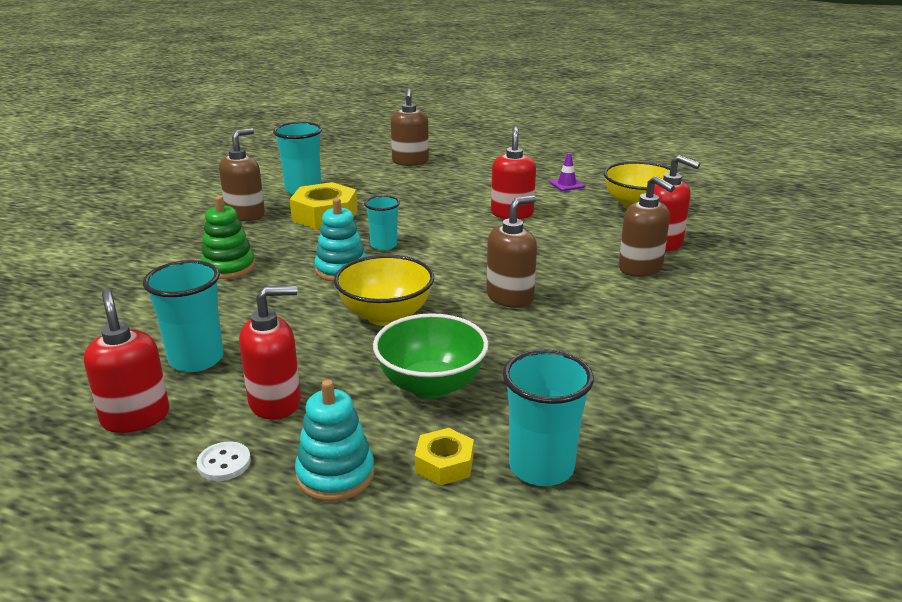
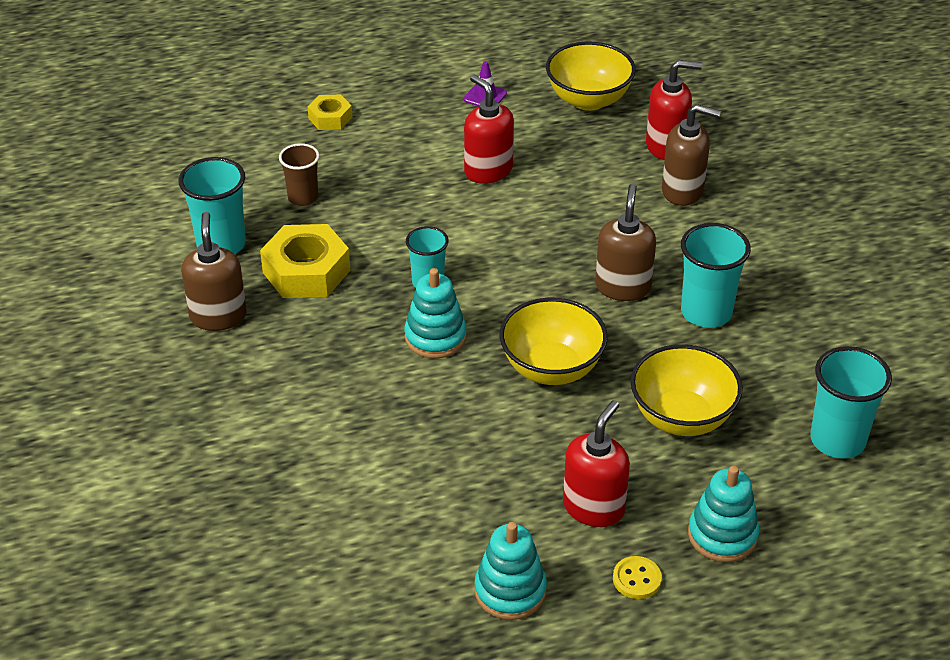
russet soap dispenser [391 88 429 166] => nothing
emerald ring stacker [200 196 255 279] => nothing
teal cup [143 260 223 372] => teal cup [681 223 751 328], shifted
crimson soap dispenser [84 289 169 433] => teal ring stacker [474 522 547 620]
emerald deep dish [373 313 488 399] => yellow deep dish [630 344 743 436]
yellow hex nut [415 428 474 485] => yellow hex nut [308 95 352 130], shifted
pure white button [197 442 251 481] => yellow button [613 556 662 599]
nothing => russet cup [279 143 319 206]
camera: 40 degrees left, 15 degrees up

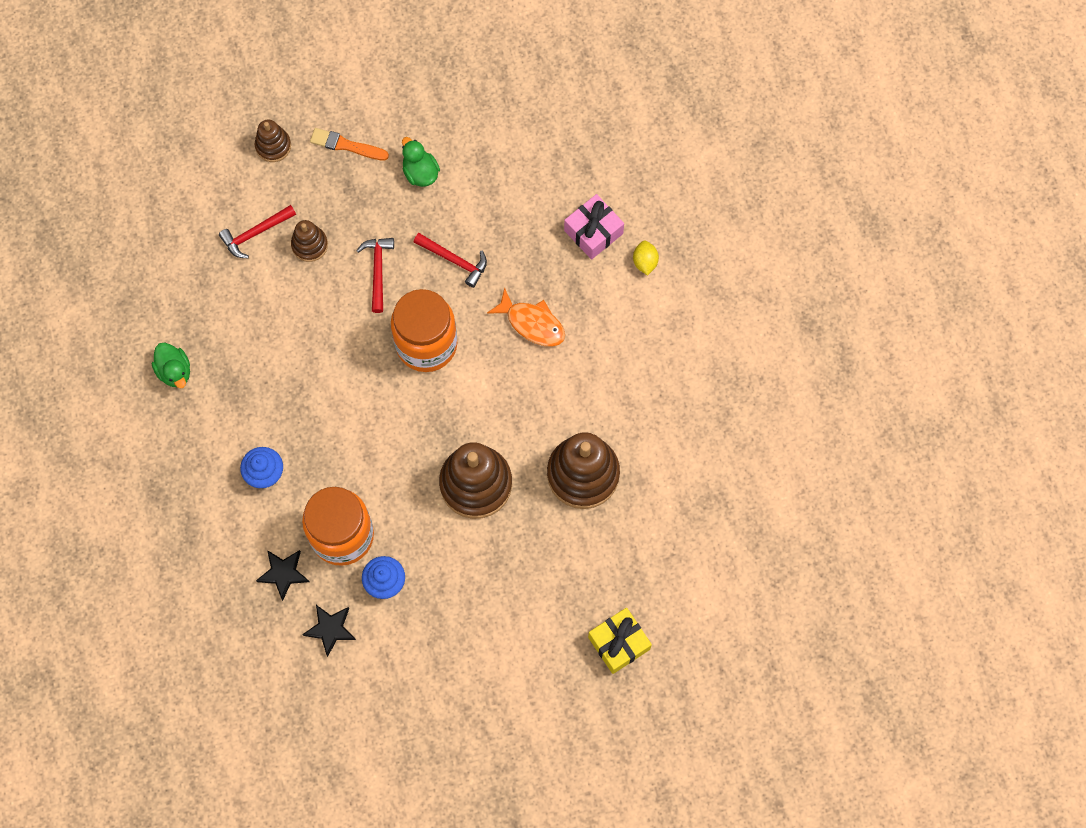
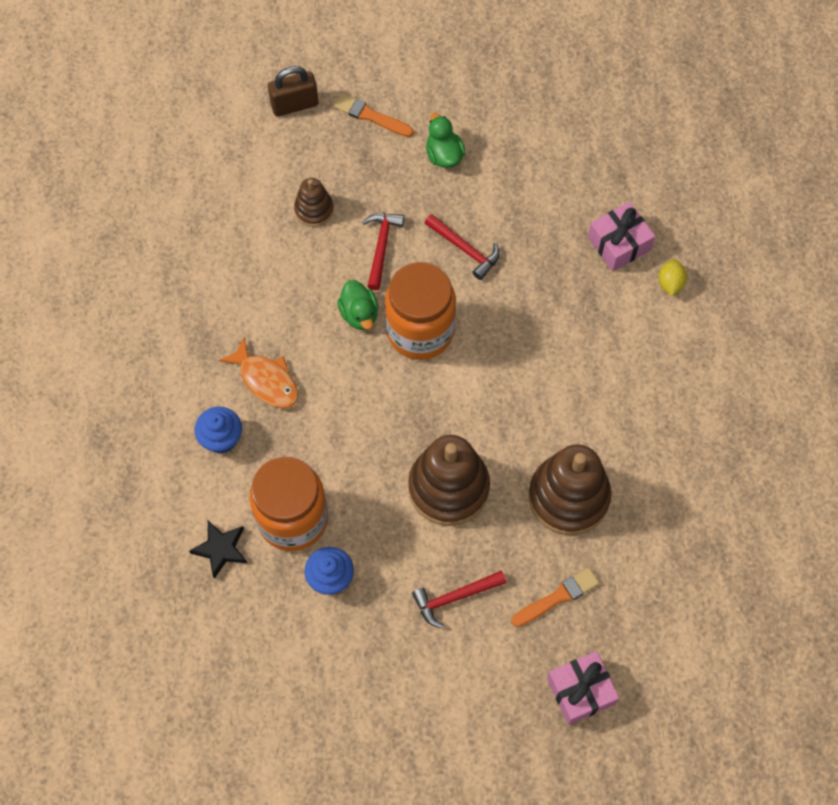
russet ring stacker [255 120 291 162] => russet small lock [268 66 318 117]
crimson claw hammer [219 205 296 258] => crimson claw hammer [412 571 506 628], shifted
orange toy fish [487 287 565 347] => orange toy fish [219 337 299 408], shifted
emerald rubber duck [152 342 190 388] => emerald rubber duck [337 280 378 330], shifted
black star shape [302 605 356 657] => nothing
yellow wrapped gift [588 608 652 674] => pink wrapped gift [547 651 619 725]
nothing => orange paint brush [511 568 599 627]
camera: 10 degrees right, 5 degrees down

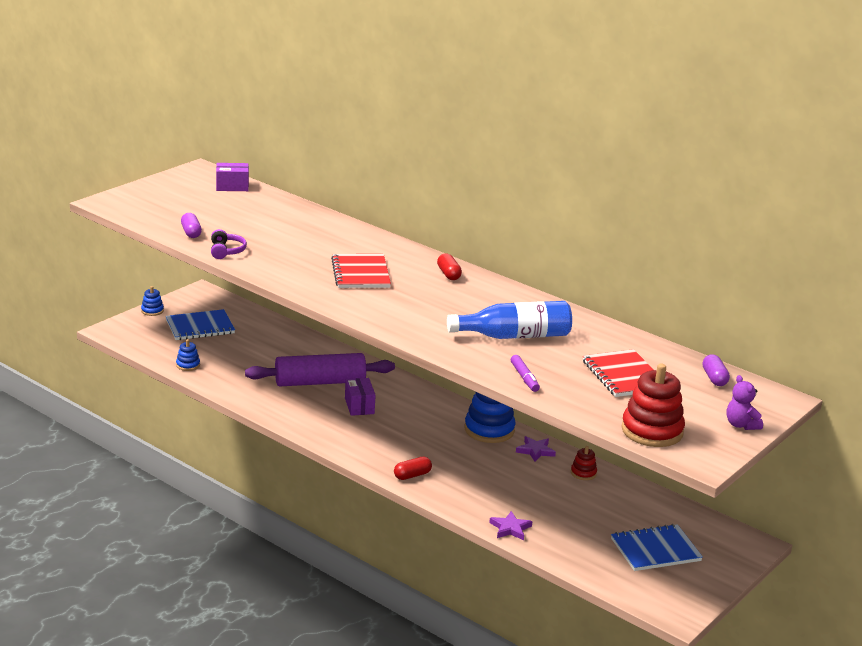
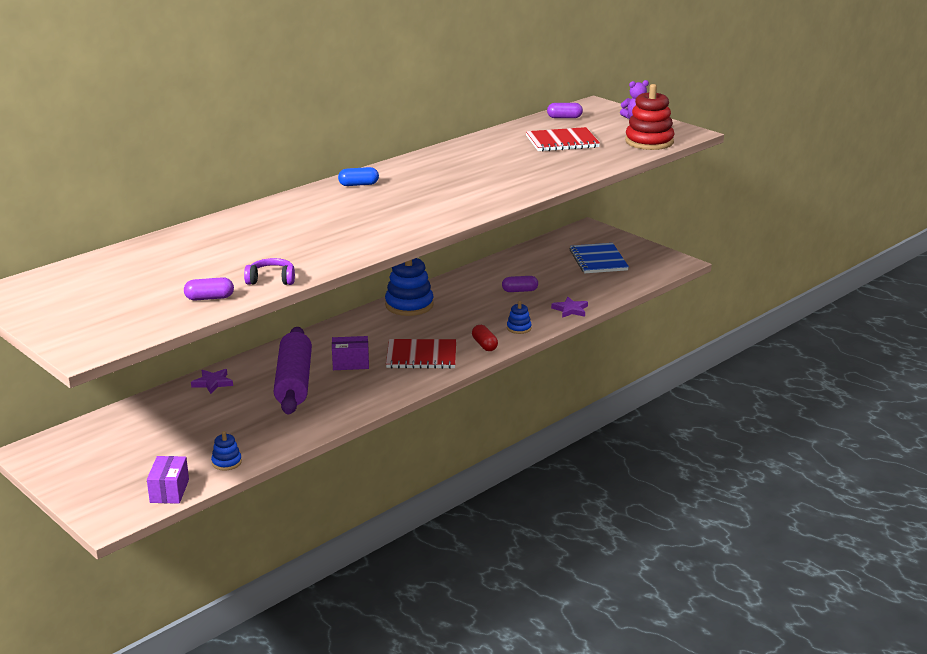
purple parcel [216 163 249 191] => purple parcel [147 456 189 504], shifted
crimson capsule [437 253 462 280] => cobalt capsule [338 167 379 186]
crimson notepad [331 254 391 288] => crimson notepad [386 339 456 369], shifted
cobalt ring stacker [141 286 164 316] => cobalt ring stacker [507 301 532 334], shifted
cobalt drink bottle [447 301 572 339] => nothing
cobalt notepad [166 309 235 340] => nothing
purple marker [511 355 540 392] => nothing
purple star shape [516 436 556 462] => purple star shape [191 369 233 394], shifted
crimson ring stacker [571 446 597 480] => nothing
nothing => purple capsule [502 276 538 292]
camera: 80 degrees left, 0 degrees up

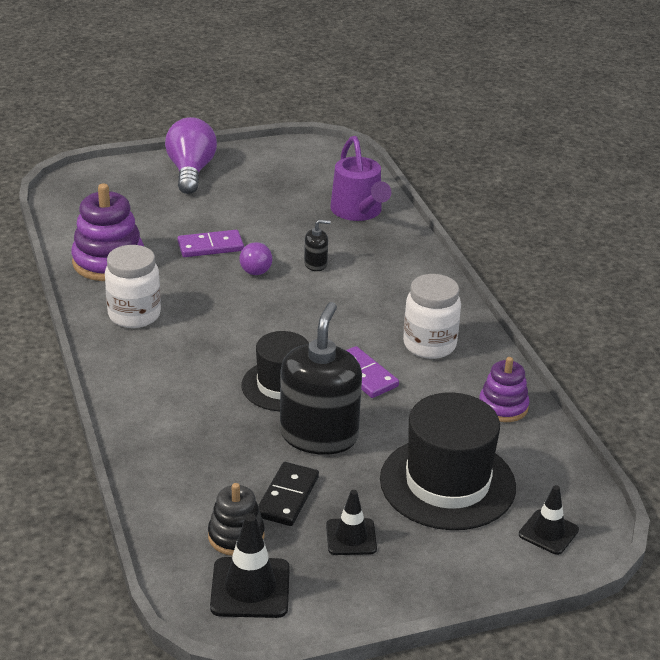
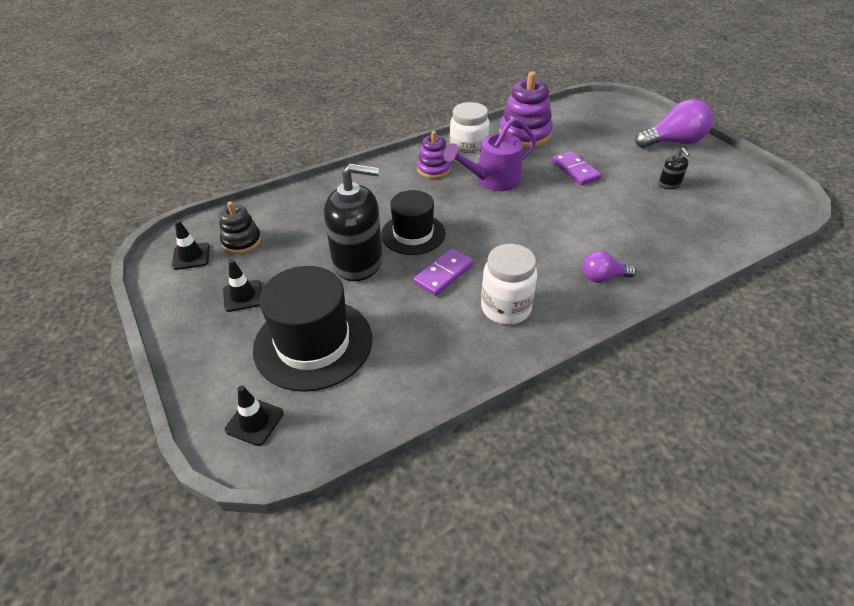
purple sprinkling can [330 136 391 221] => purple sprinkling can [444 118 536 191], shifted
black soap dispenser [304 220 331 271] => black soap dispenser [659 148 690 189], shifted
purple bulb [239 242 272 275] => purple bulb [582 251 636 283], shifted
purple ring stacker [479 357 529 422] => purple ring stacker [417 131 451 179], shifted
black domino tile [258 462 319 526] => nothing
black traffic cone [210 514 290 618] => black traffic cone [172 220 210 270], x0.66
camera: 80 degrees right, 10 degrees up

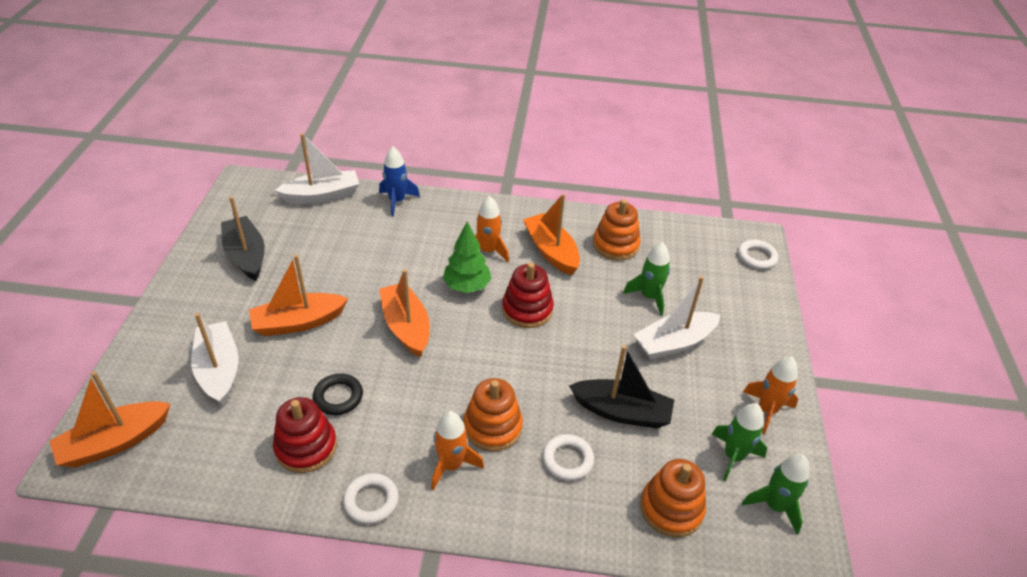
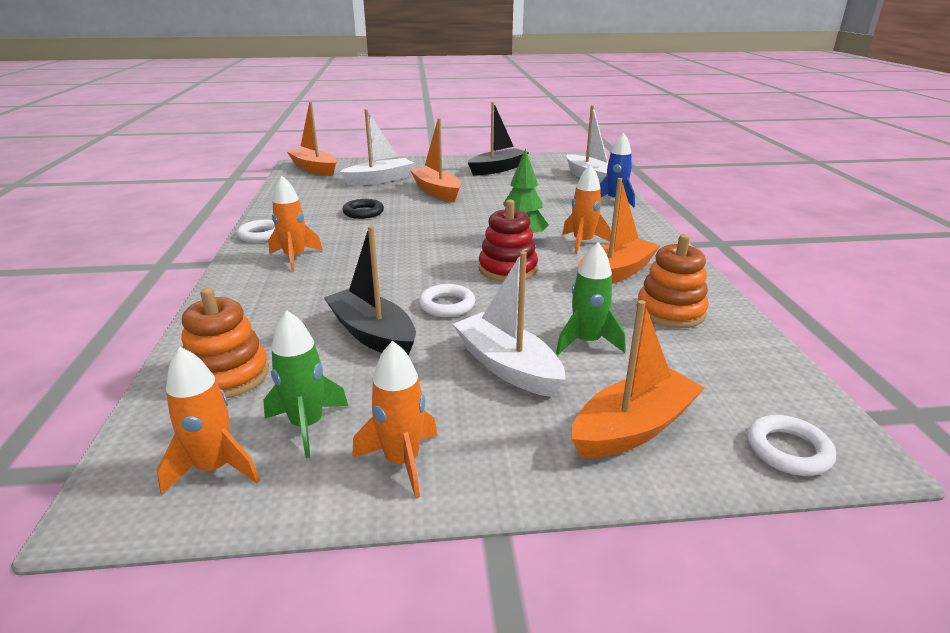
orange sailboat [379 269 430 357] => orange sailboat [571 300 704 458], shifted
black sailboat [569 345 674 428] => black sailboat [324 226 416 356], 135 degrees clockwise
orange ring stacker [464 378 523 452] => nothing
crimson ring stacker [273 397 337 473] => nothing
pure white torus [542 434 594 481] => pure white torus [419 284 475 317], shifted
emerald toy rocket [742 454 810 534] => orange toy rocket [157 347 260 495]
camera: 80 degrees right, 15 degrees down

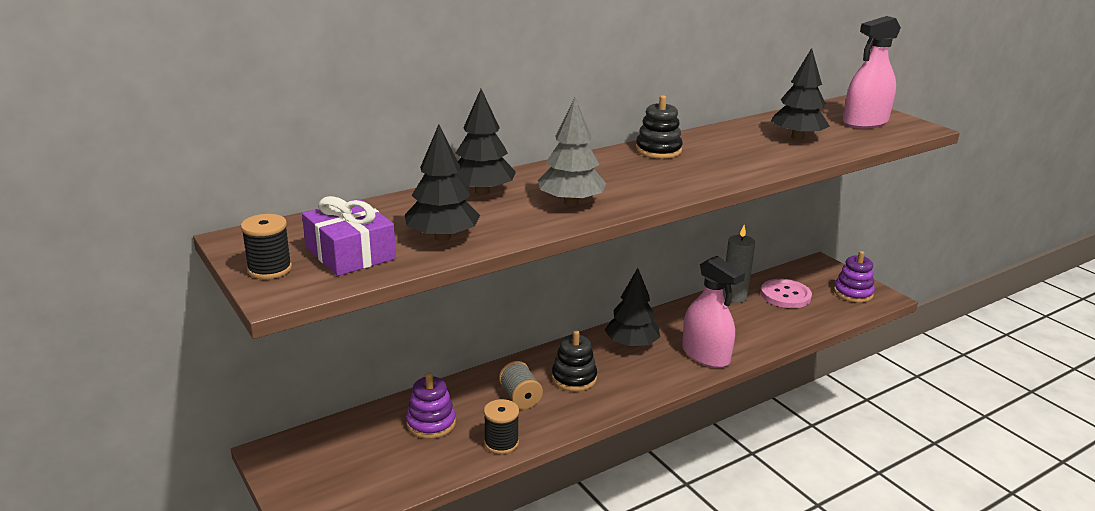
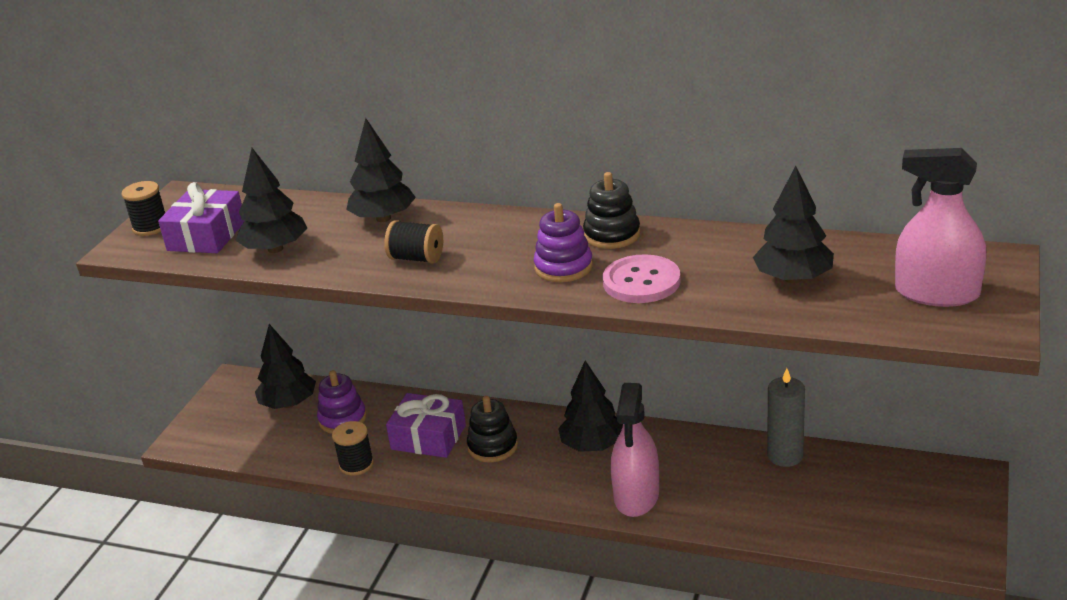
ash-grey tree [538 98 607 206] => black spool [384 220 443 264]
purple ring stacker [834 251 875 303] => purple ring stacker [534 203 593 282], shifted
pink button [761 279 812 308] => pink button [603 254 681 303], shifted
ash-grey spool [499 361 543 409] => purple wrapped gift [386 393 466 458]
nothing => black tree [255 324 316 409]
camera: 55 degrees right, 5 degrees up

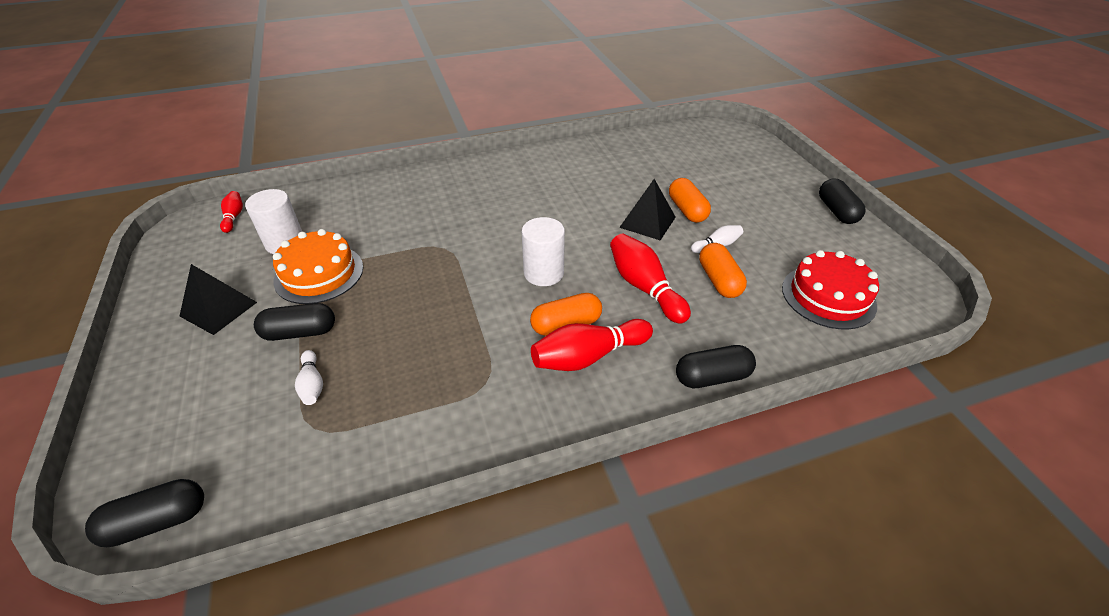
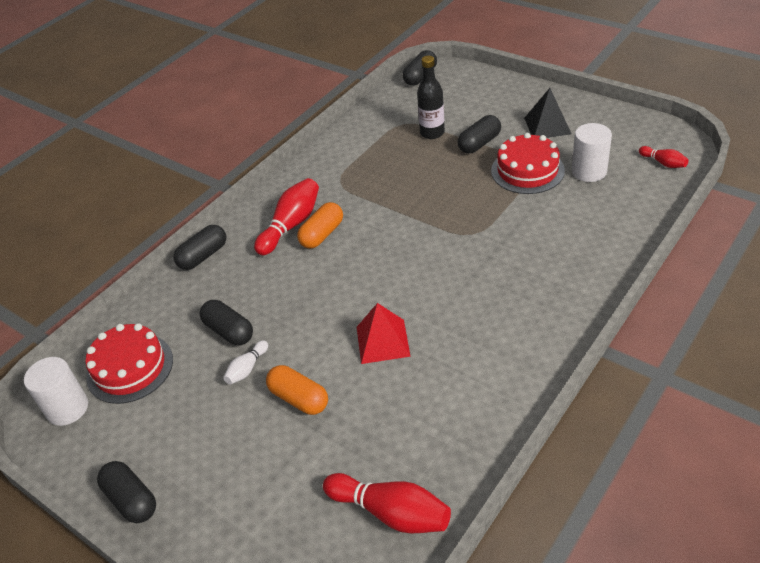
black pyramid shape [619 179 676 241] => nothing
pure white cylinder [522 217 565 286] => pure white cylinder [24 357 88 426], shifted
orange gateau [273 229 363 304] => crimson gateau [491 133 565 194]
crimson tenpin [610 234 691 324] => crimson tenpin [323 473 451 533], shifted
orange capsule [699 243 747 298] => black capsule [200 300 253 345]
pure white tenpin [295 350 323 405] => black drink bottle [417 56 445 139]
nothing => crimson pyramid shape [357 303 411 364]
camera: 150 degrees right, 0 degrees up

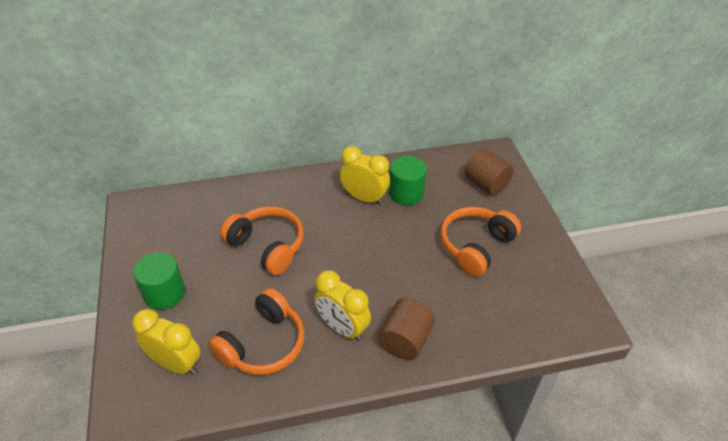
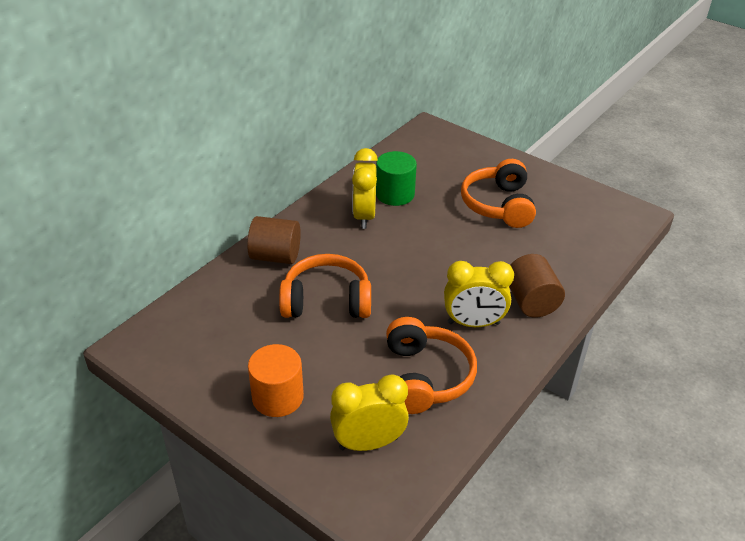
yellow alarm clock [340 146 390 205] => yellow alarm clock [352 148 378 229], 75 degrees counterclockwise
russet cylinder [464 148 514 195] => russet cylinder [247 216 301 264], shifted
emerald cylinder [133 252 185 310] => orange cylinder [248 344 304 417]
camera: 40 degrees left, 5 degrees down

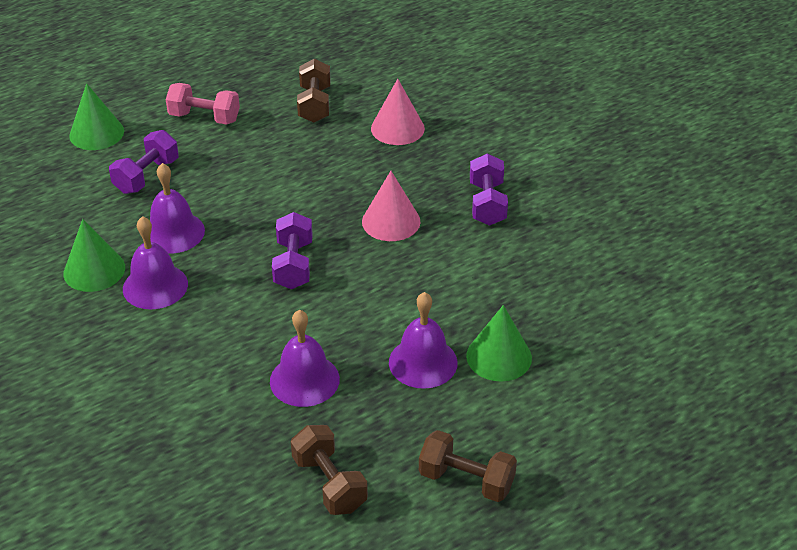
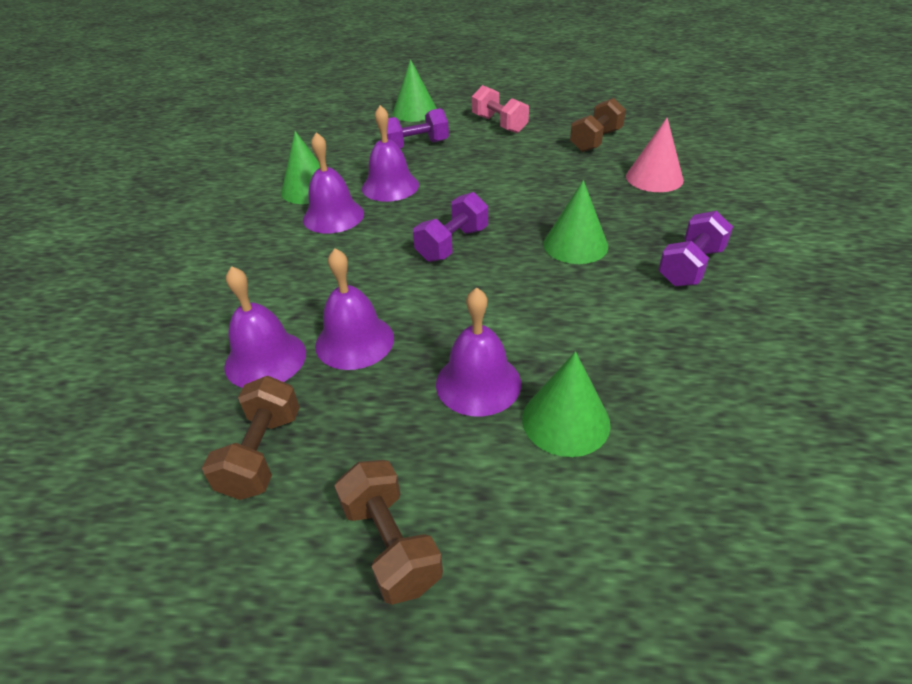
pink cone [362 171 421 241] => emerald cone [544 180 608 264]
nothing => purple school bell [224 266 306 388]
camera: 40 degrees right, 0 degrees up

